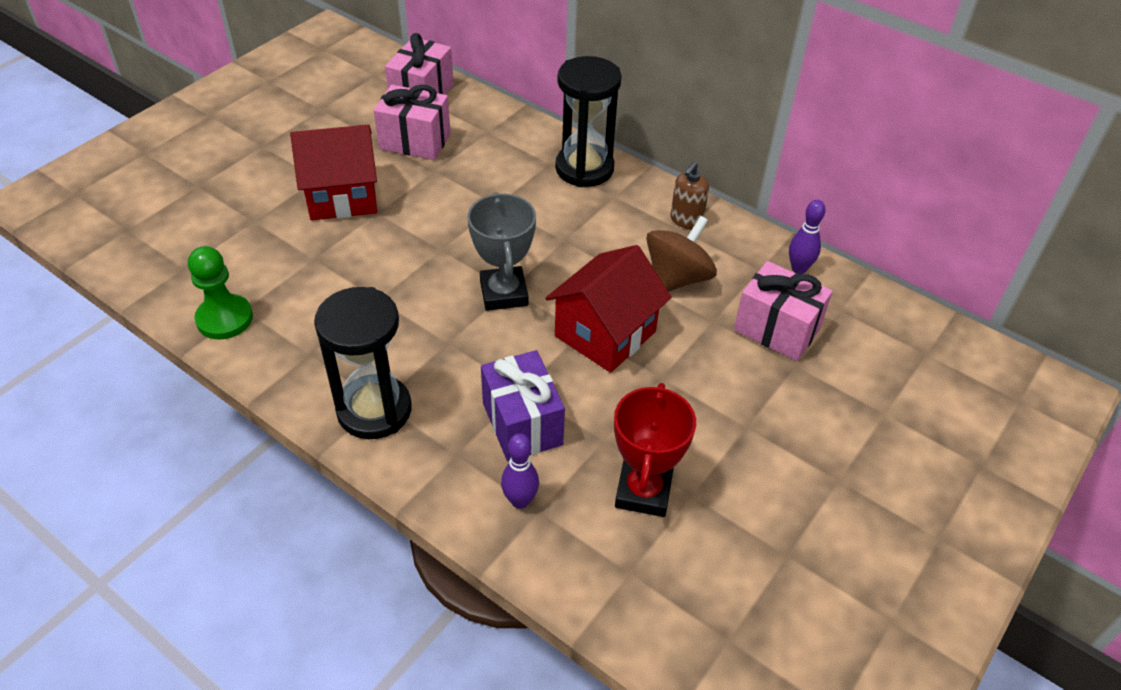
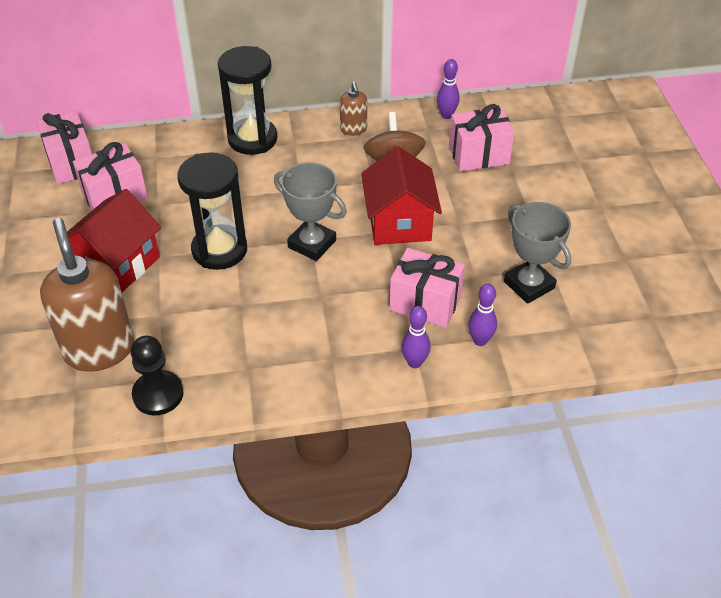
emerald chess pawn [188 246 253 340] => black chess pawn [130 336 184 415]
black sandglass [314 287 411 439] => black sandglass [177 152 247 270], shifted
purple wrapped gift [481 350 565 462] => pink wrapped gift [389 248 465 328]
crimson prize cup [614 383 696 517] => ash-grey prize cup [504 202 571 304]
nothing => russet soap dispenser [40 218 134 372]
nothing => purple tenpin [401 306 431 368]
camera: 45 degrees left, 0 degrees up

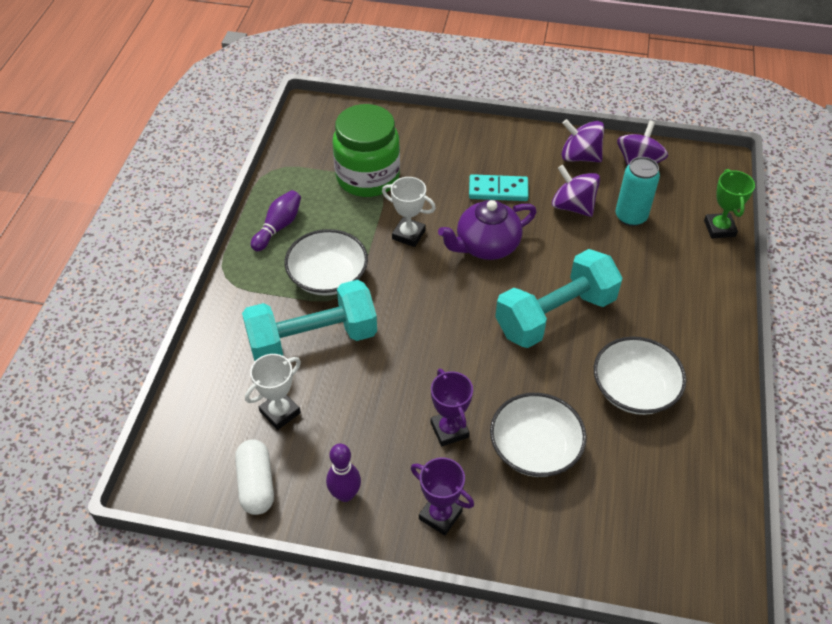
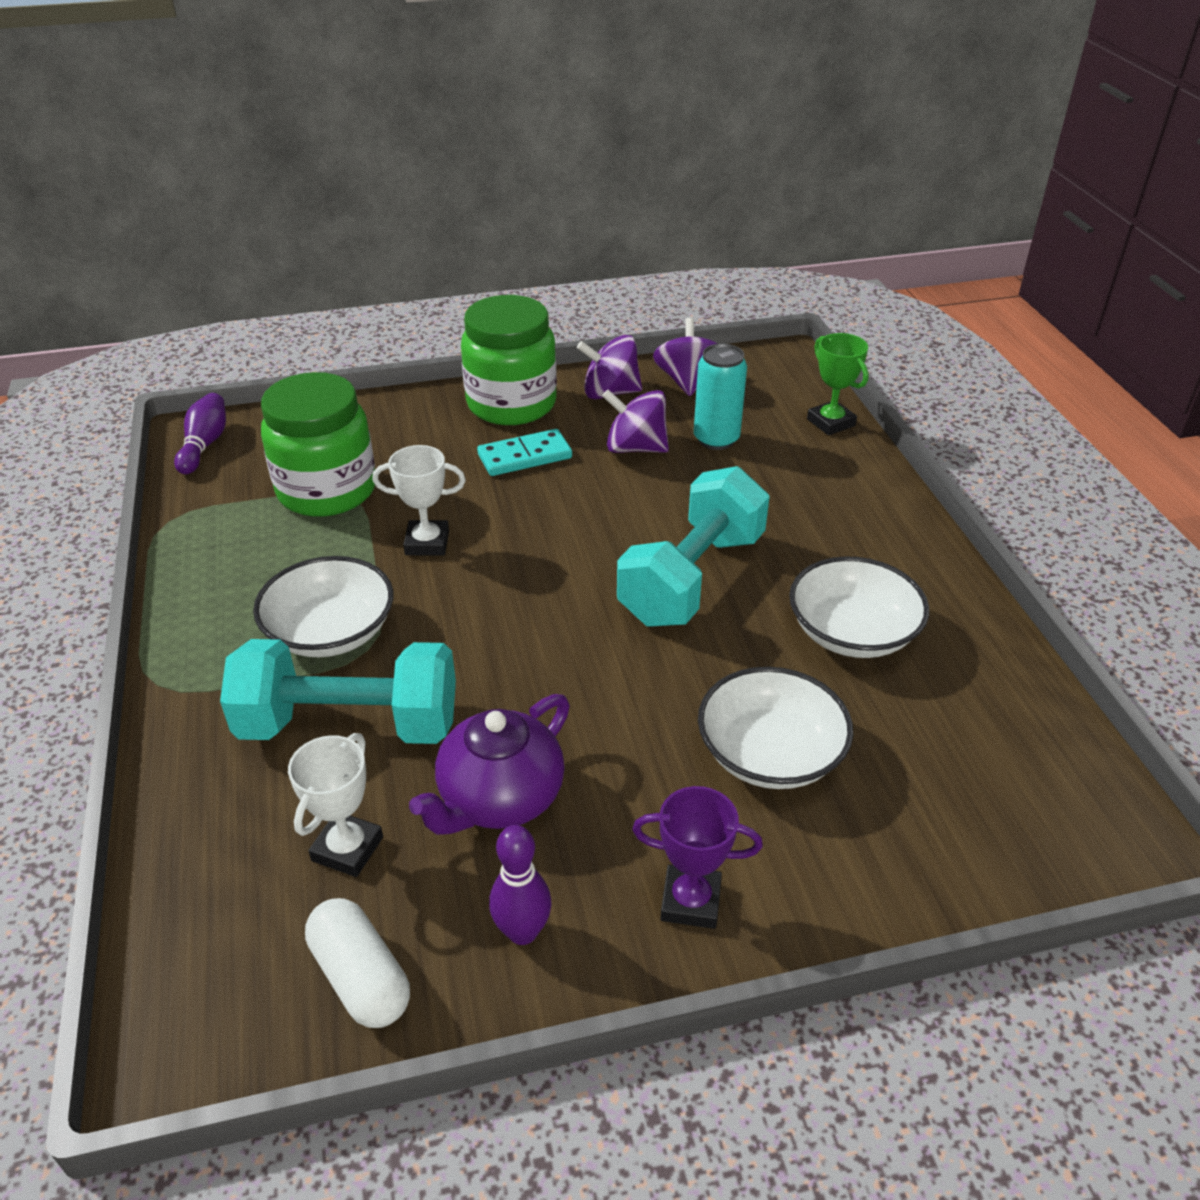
purple tenpin [251 190 301 251] => purple tenpin [174 393 226 474], shifted
purple tea pot [438 200 537 260] => purple tea pot [409 694 570 835], shifted
teal free weight [242 280 377 361] => teal free weight [220 639 456 744], 45 degrees clockwise
purple prize cup [431 369 473 447] => nothing
nothing => emerald preserve jar [461 295 557 425]
camera: 25 degrees left, 10 degrees down

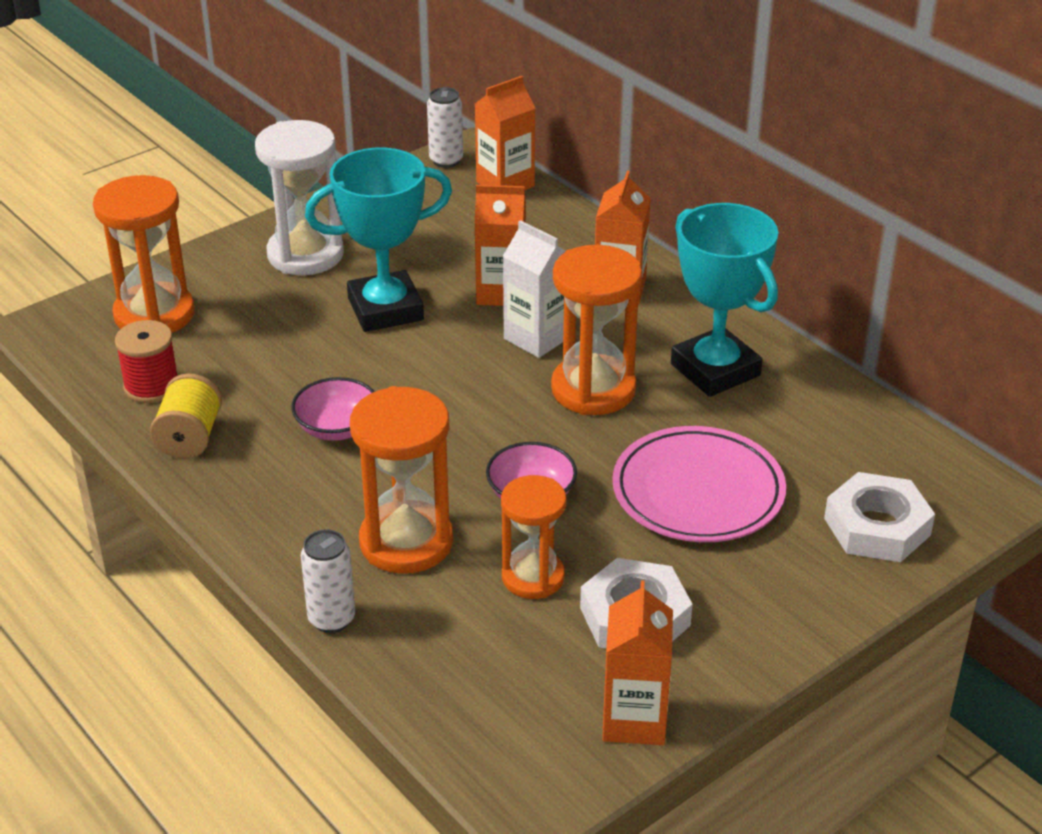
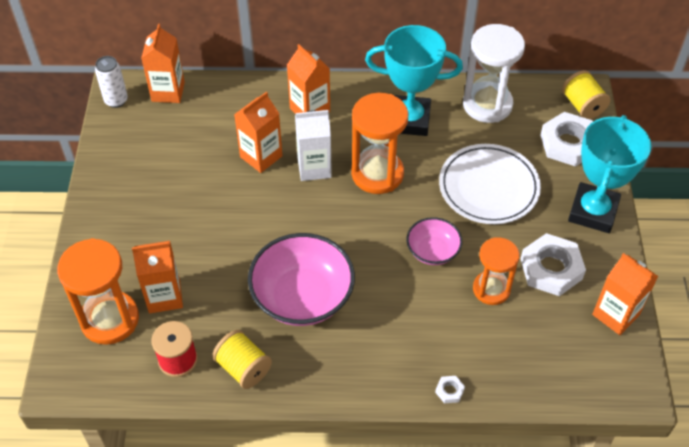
pure white sandglass [255 120 344 275] => pure white sandglass [463 24 525 123], shifted
teal prize cup [305 148 452 332] => teal prize cup [568 115 651 233], shifted
pink deep dish [291 377 375 441] => pink deep dish [248 233 355 326], x1.83
orange sandglass [350 386 453 574] => nothing
pink dinner plate [612 426 786 542] => pure white dinner plate [439 144 541 224]
pure white soda can [301 530 355 633] => pure white hex nut [435 376 465 403]
nothing => yellow spool [562 70 610 119]
nothing => orange milk carton [132 241 183 313]
camera: 50 degrees left, 15 degrees up

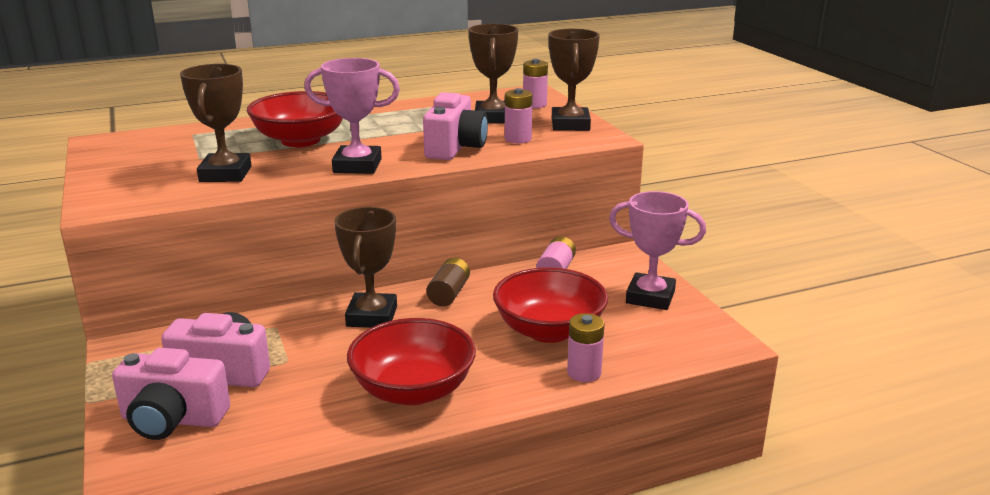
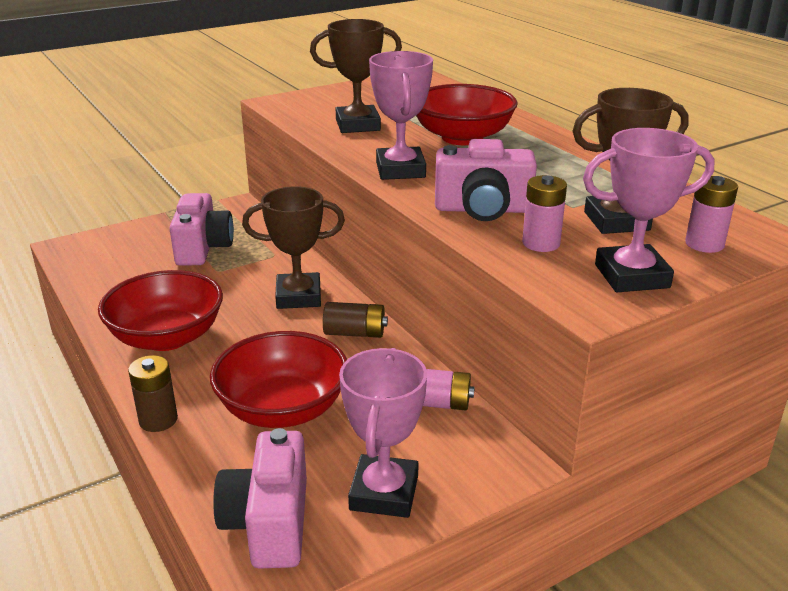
russet prize cup [548 29 600 131] => pink prize cup [583 128 715 292]
pink power cell [567 313 604 382] => nothing
pink camera [112 348 230 440] => pink camera [213 428 307 569], shifted
nothing => russet power cell [128 355 178 432]
camera: 80 degrees right, 5 degrees up

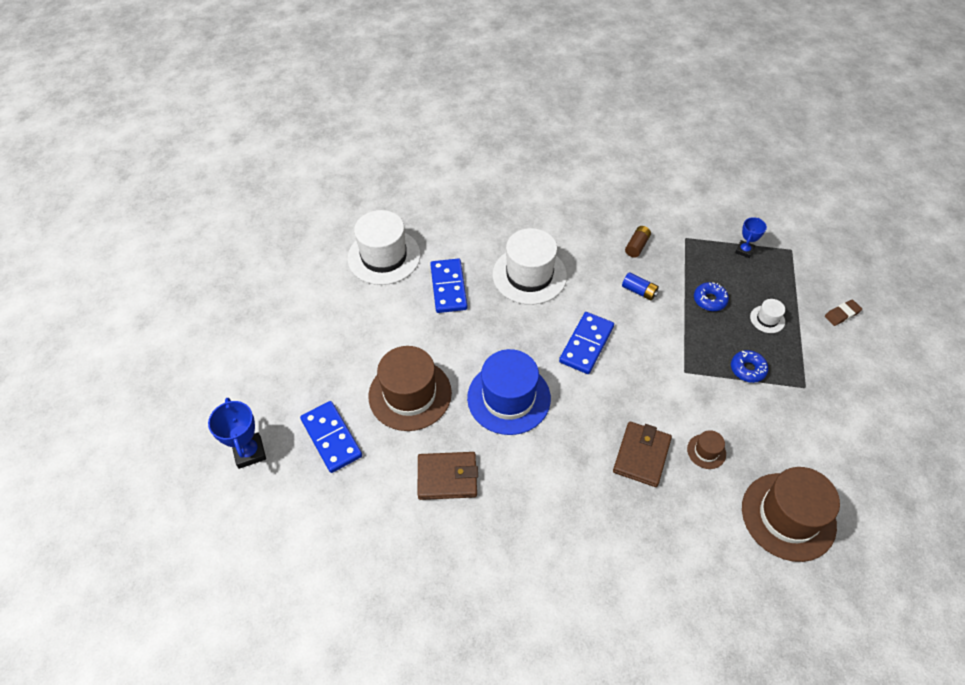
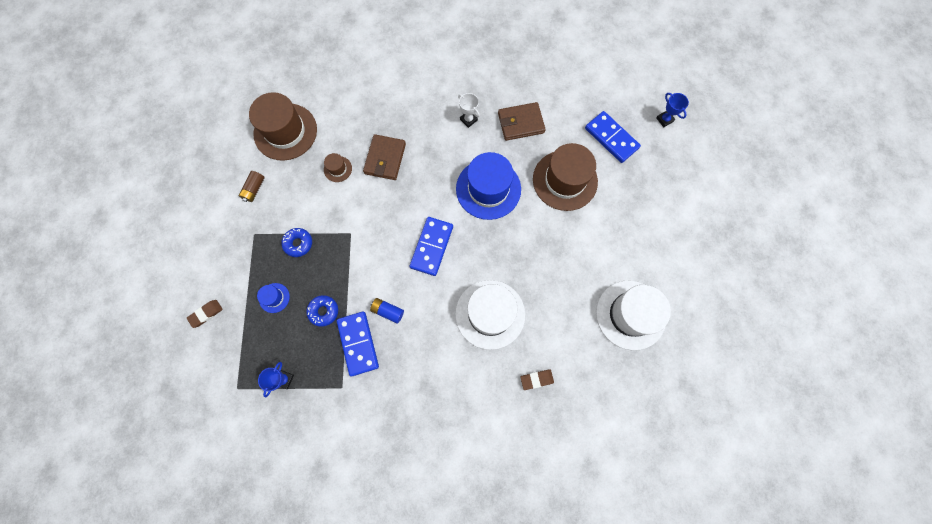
russet power cell [625 226 651 258] => russet power cell [239 171 265 202], shifted
cobalt domino tile [430 259 468 313] => cobalt domino tile [337 311 379 376], shifted
pure white top hat [750 299 785 333] => cobalt top hat [257 283 290 313]
cobalt prize cup [208 398 266 469] => cobalt prize cup [656 93 689 127], x0.64
nothing => pure white prize cup [458 93 480 128]
nothing => russet eraser [520 369 554 390]
camera: 170 degrees right, 20 degrees up

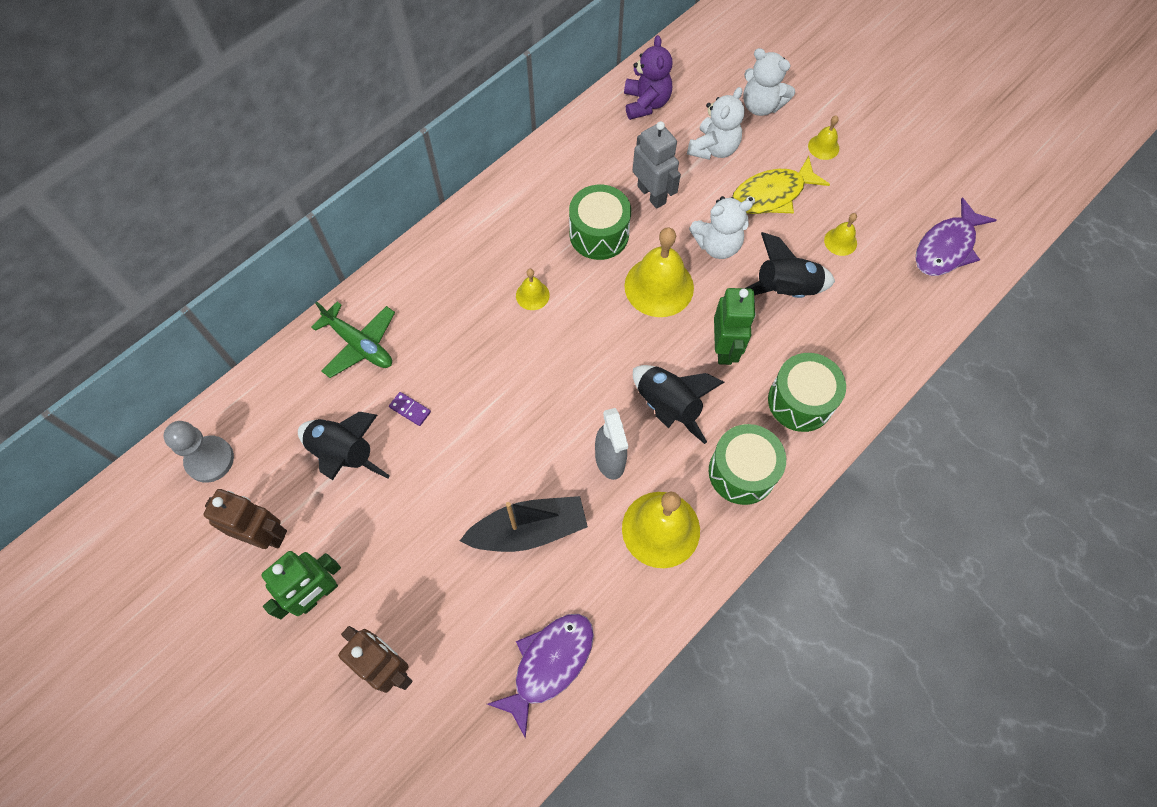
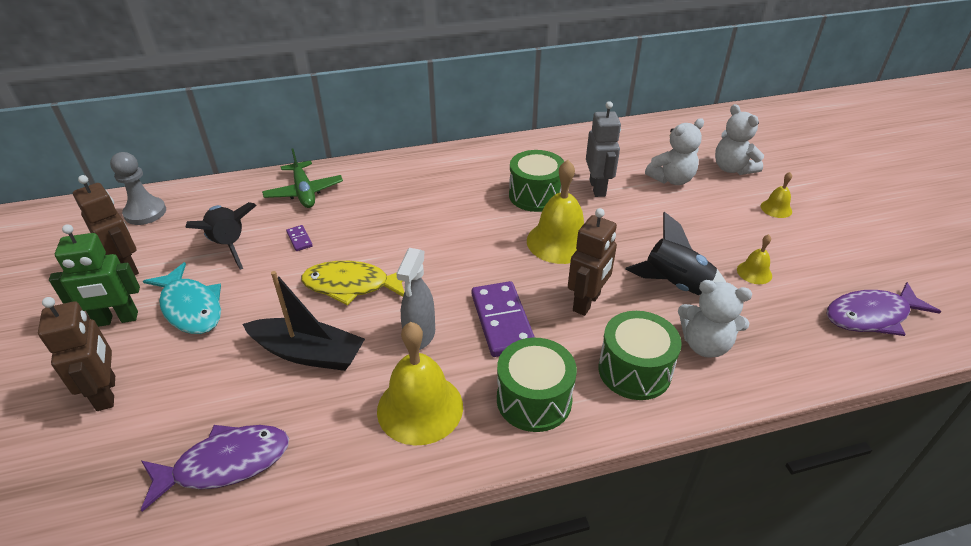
purple teddy bear [624 35 672 120] => nothing
yellow toy fish [732 156 830 214] => yellow toy fish [301 261 404 305], shifted
pure white teddy bear [689 196 753 259] => pure white teddy bear [678 280 752 358], shifted
yellow school bell [516 269 550 310] => nothing
emerald robot [714 288 756 365] => russet robot [568 208 617 316]
black toy rocket [633 365 724 444] => purple domino tile [472 281 535 357]
nothing => teal toy fish [143 262 221 334]
camera: 30 degrees right, 25 degrees down

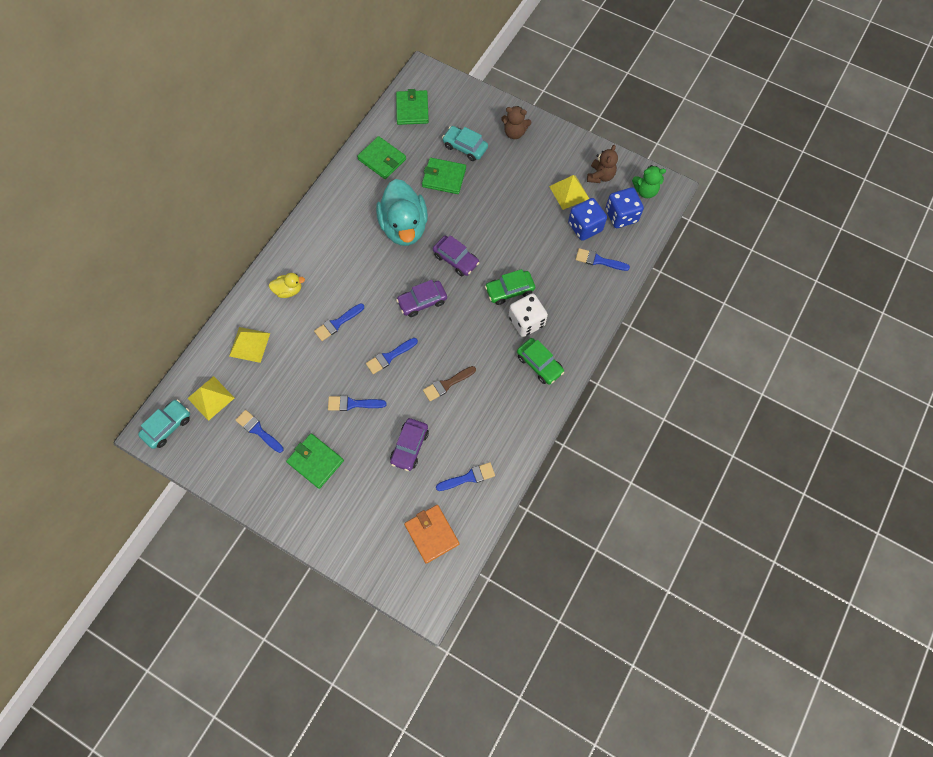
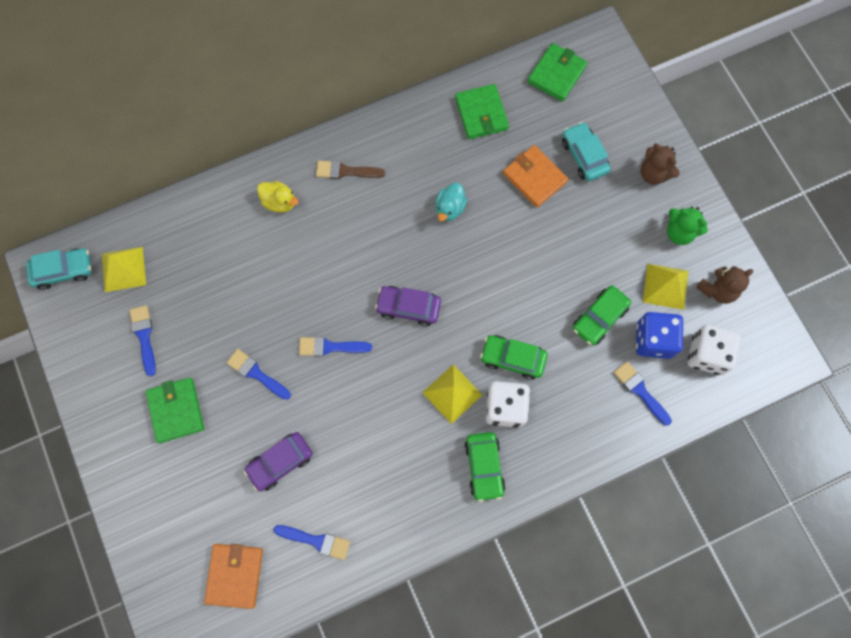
emerald card wallet [422 158 466 194] => orange card wallet [503 145 568 208]
emerald teddy bear [632 165 666 198] => emerald teddy bear [667 207 708 245], shifted
teal rubber duck [376 179 428 246] => teal rubber duck [435 183 467 221], x0.46
cobalt dice [606 187 644 228] => pure white dice [688 325 741 375]
purple car [433 235 479 276] => nothing
cobalt paint brush [314 303 364 341] => nothing
yellow pyramid shape [229 327 270 363] => yellow pyramid shape [422 364 482 424], shifted
russet paint brush [423 366 476 401] => russet paint brush [316 161 385 179], shifted
nothing => emerald car [573 285 631 346]
camera: 35 degrees right, 5 degrees up

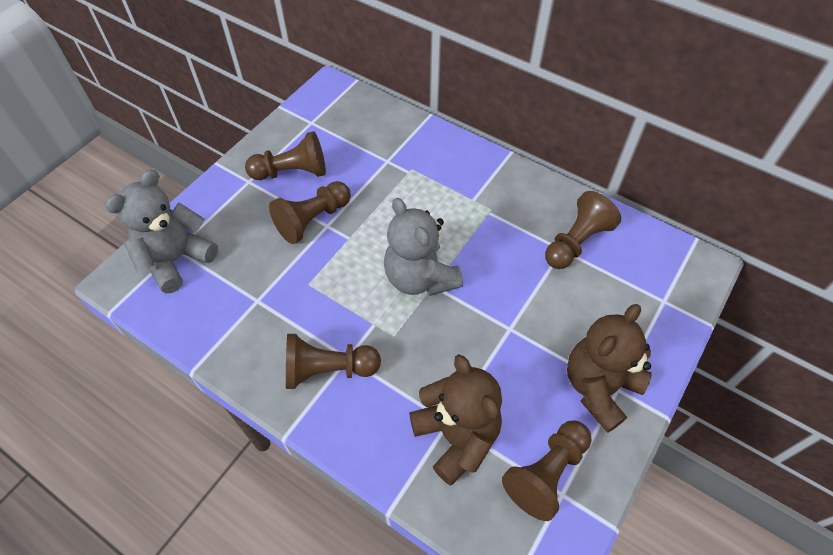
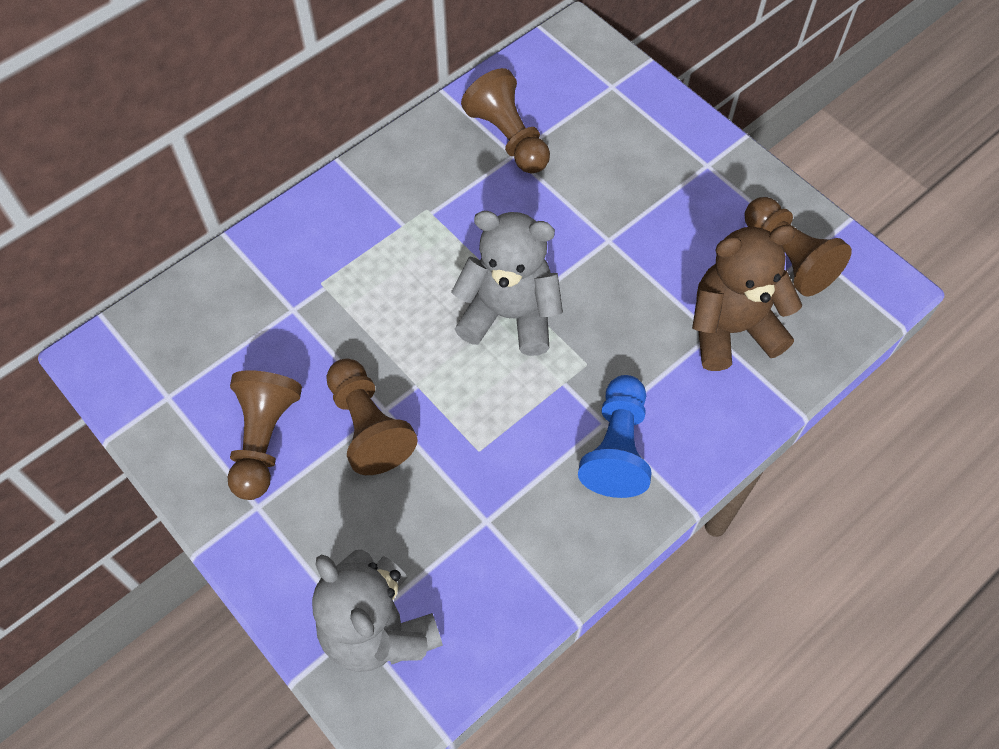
ash-grey teddy bear [384 198 463 296] => ash-grey teddy bear [451 211 563 356], 150 degrees counterclockwise
russet teddy bear [567 304 652 433] => nothing
russet chess pawn [286 334 381 389] => cobalt chess pawn [578 375 652 498]
camera: 75 degrees left, 5 degrees up

